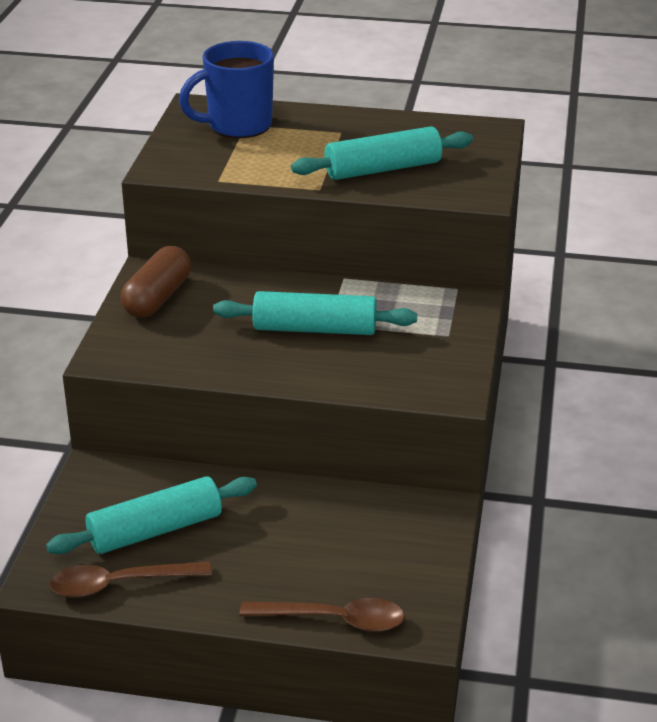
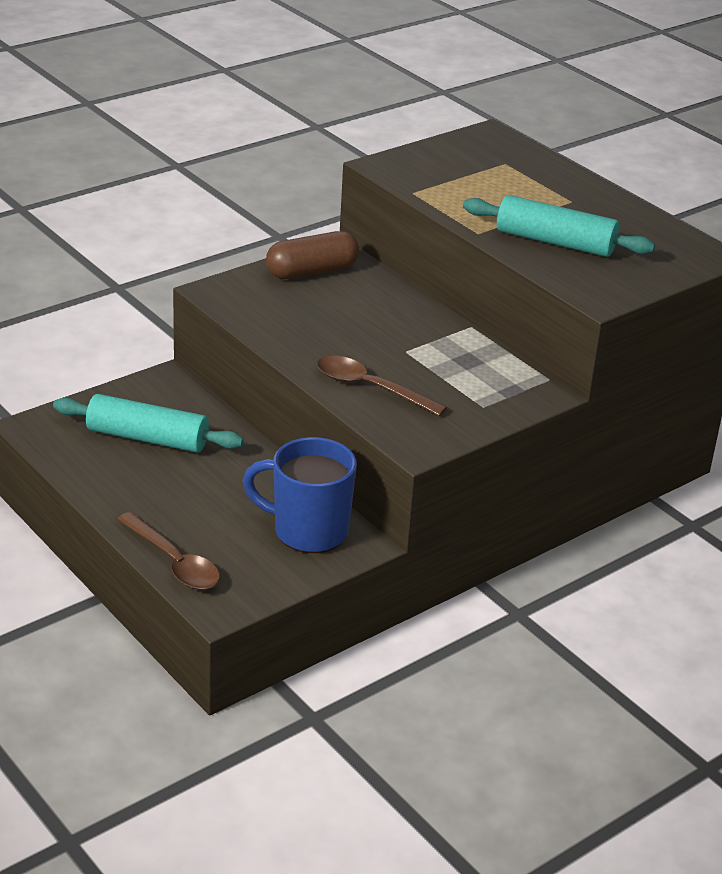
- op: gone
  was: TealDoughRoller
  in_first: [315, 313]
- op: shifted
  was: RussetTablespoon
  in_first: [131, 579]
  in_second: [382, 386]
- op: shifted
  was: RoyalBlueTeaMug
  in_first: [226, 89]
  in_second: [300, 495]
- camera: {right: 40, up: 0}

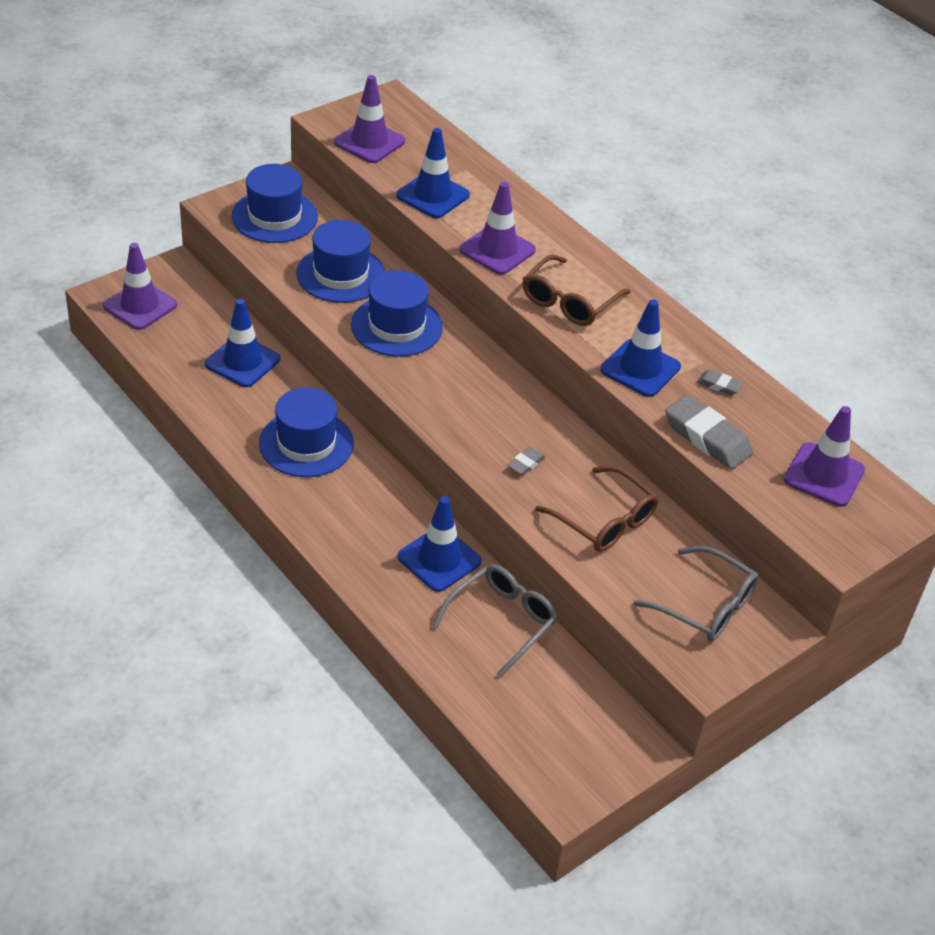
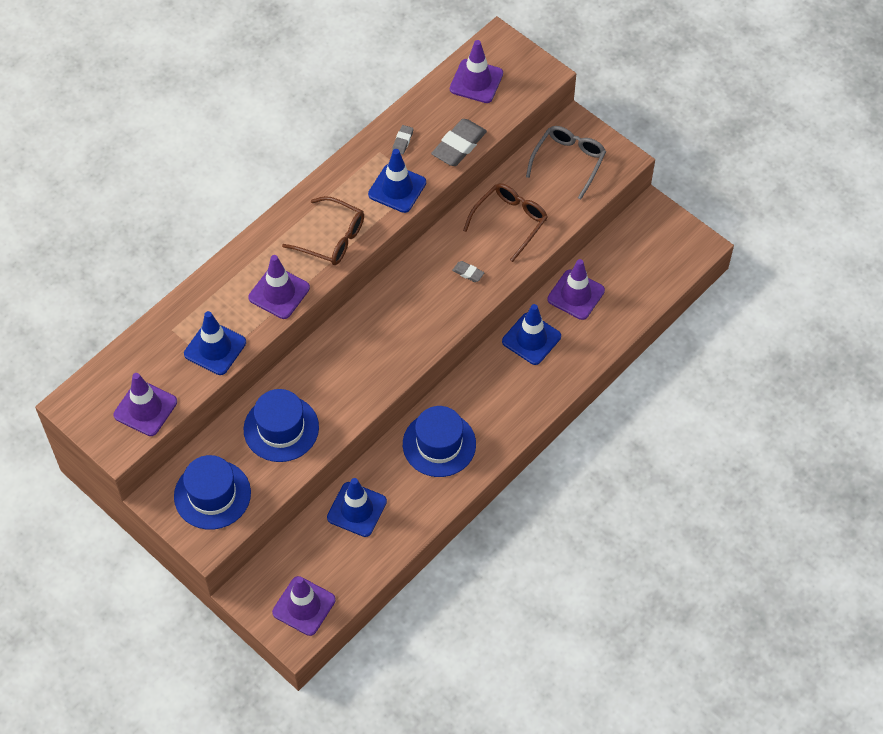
- op: gone
  was: RoyalBlueTallHat
  in_first: [397, 313]
- op: swapped
  was: AshGreyGlasses
  now: PurpleRoadCone
  in_first: [495, 620]
  in_second: [576, 289]
- camera: {right: -95, up: 15}

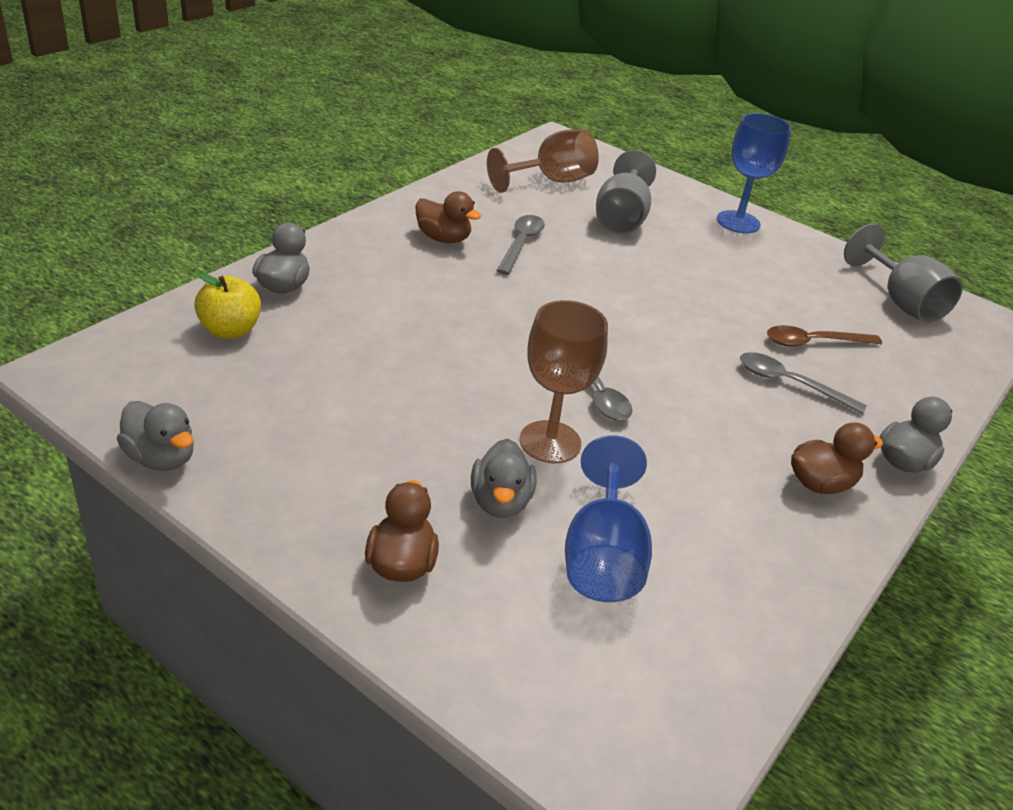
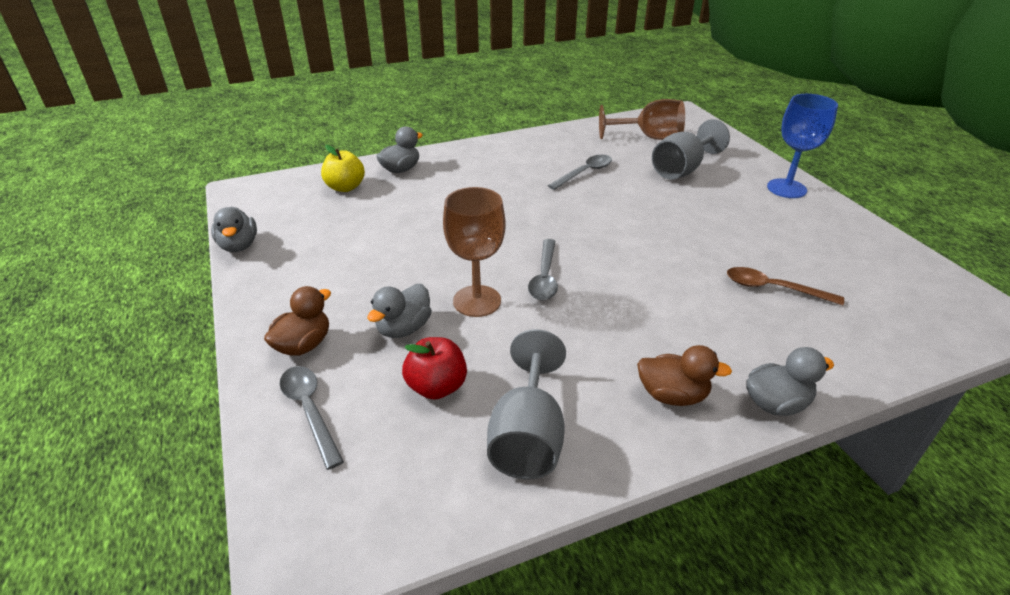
- op: gone
  was: RussetRubberDuck
  in_first: [448, 217]
- op: shifted
  was: AshGreyTablespoon
  in_first: [803, 383]
  in_second: [311, 418]
- op: shifted
  was: AshGreyWineGlass
  in_first: [903, 273]
  in_second: [526, 404]
- op: swapped
  was: RoyalBlueWineGlass
  now: ScarletAppleFruit
  in_first: [608, 518]
  in_second: [434, 368]
- camera: {right: 35, up: 0}

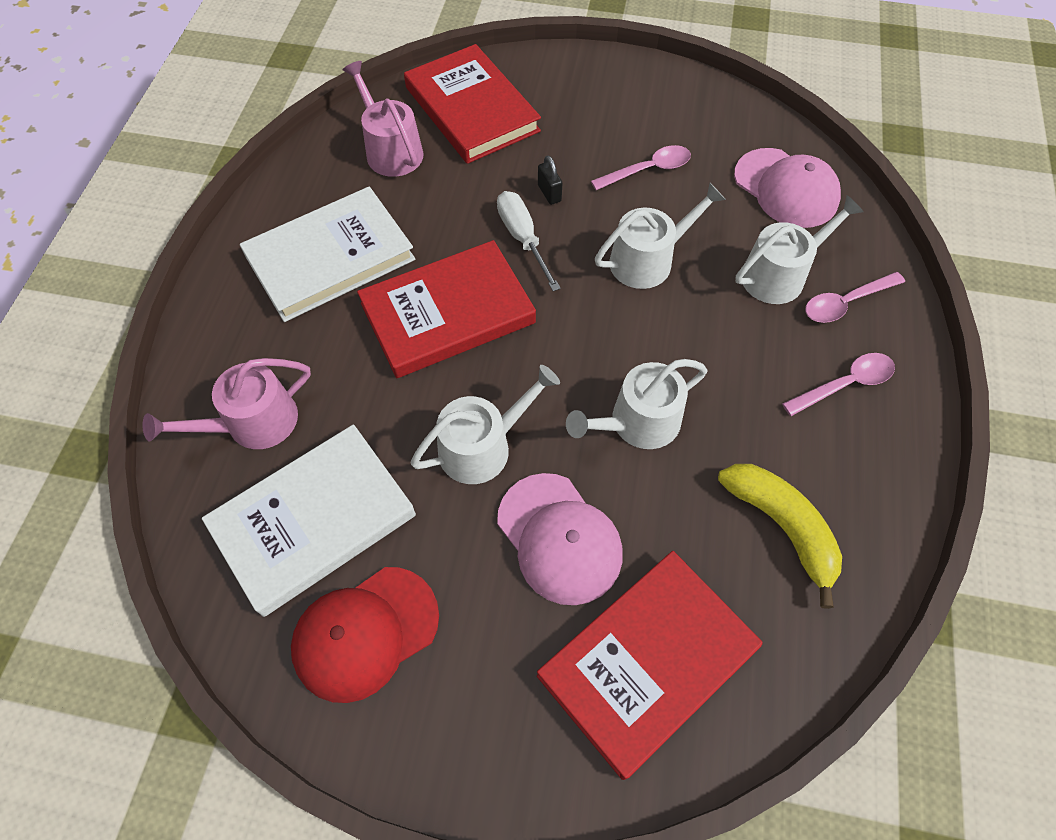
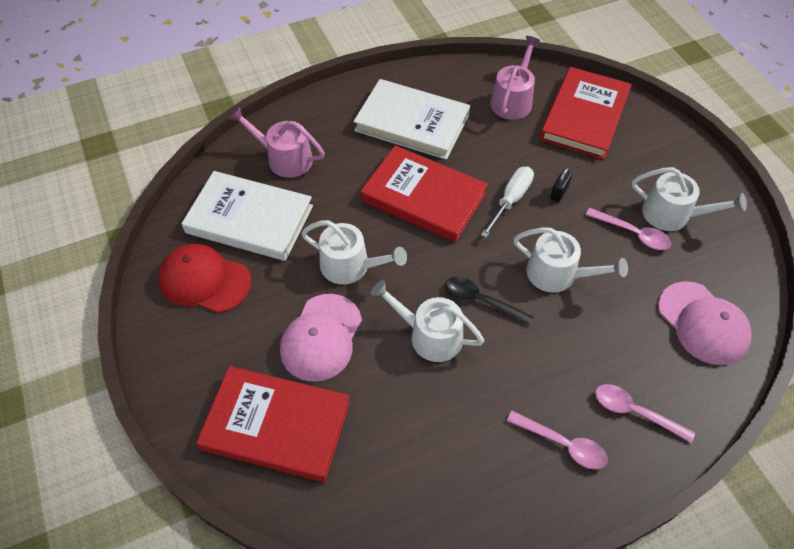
- op: gone
  was: GoldenBanana
  in_first: [780, 536]
- op: new
  now: EbonyTablespoon
  in_second: [489, 301]
- op: shifted
  was: WhiteSprinklingCan
  in_first: [799, 249]
  in_second: [689, 199]
- op: rotated
  was: PinkCap
  in_first: [787, 188]
  in_second: [705, 323]
  clockwise: -45
- camera: {right: 55, up: -5}

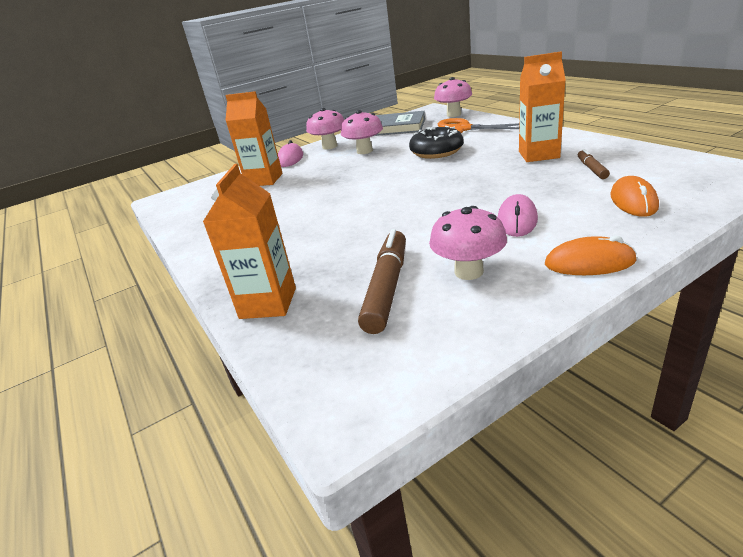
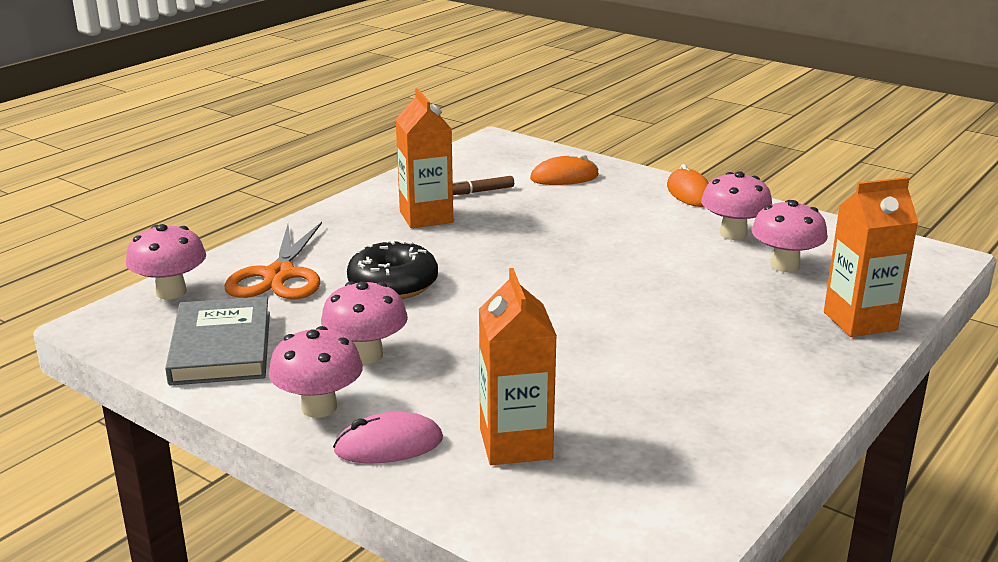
- op: gone
  was: PinkMouse
  in_first: [518, 215]
- op: swapped
  was: RussetFeltPen
  now: PinkFungus
  in_first: [382, 281]
  in_second: [789, 236]
- camera: {right: -115, up: -5}

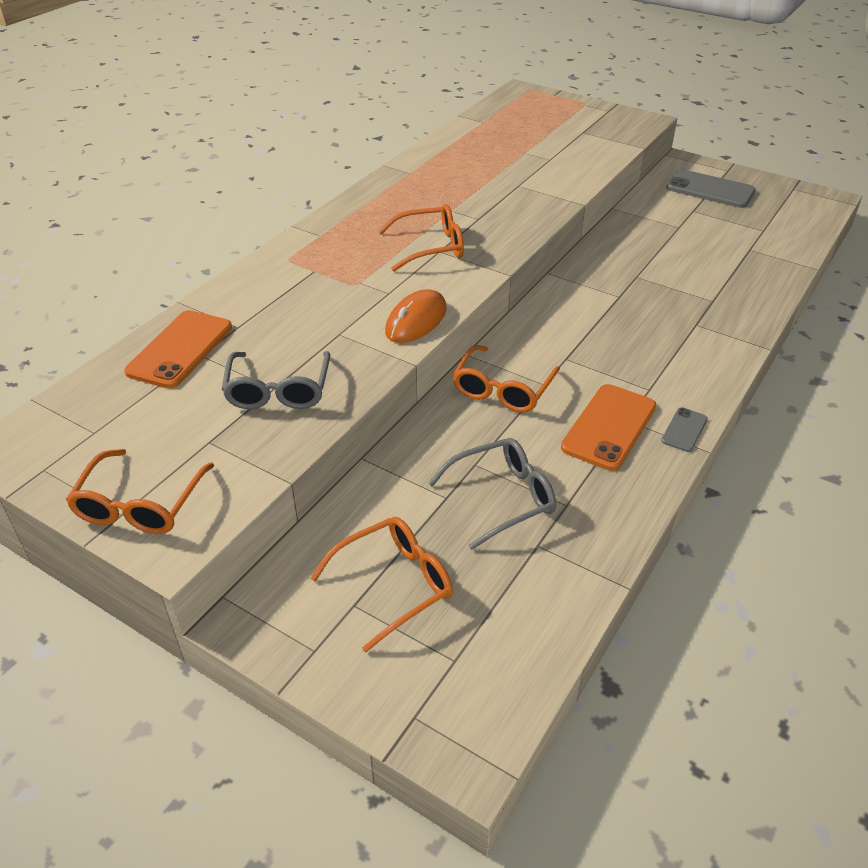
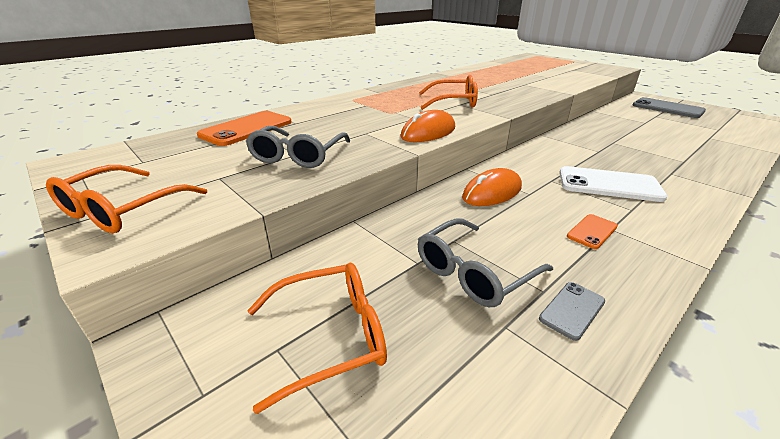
- op: new
  now: WhitePhone
  in_second: [613, 184]
- op: shifted
  was: AshGreyPhone
  in_first: [684, 430]
  in_second: [572, 311]
- op: swapped
  was: OrangeColouredGlasses
  now: OrangeColouredMouse
  in_first: [506, 379]
  in_second: [492, 187]
- op: rotated
  was: AshGreyGlasses
  in_first: [492, 494]
  in_second: [485, 262]
  clockwise: 150
- op: scaled
  was: OrangeColouredPhone
  in_first: [608, 427]
  in_second: [592, 231]
  ratio: 0.51
- camera: {right: 15, up: -10}

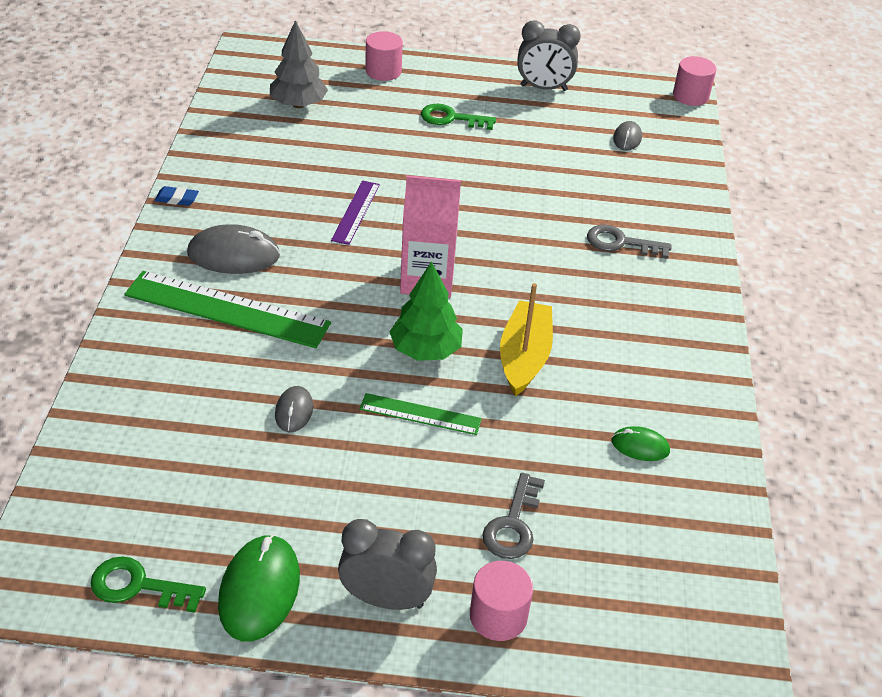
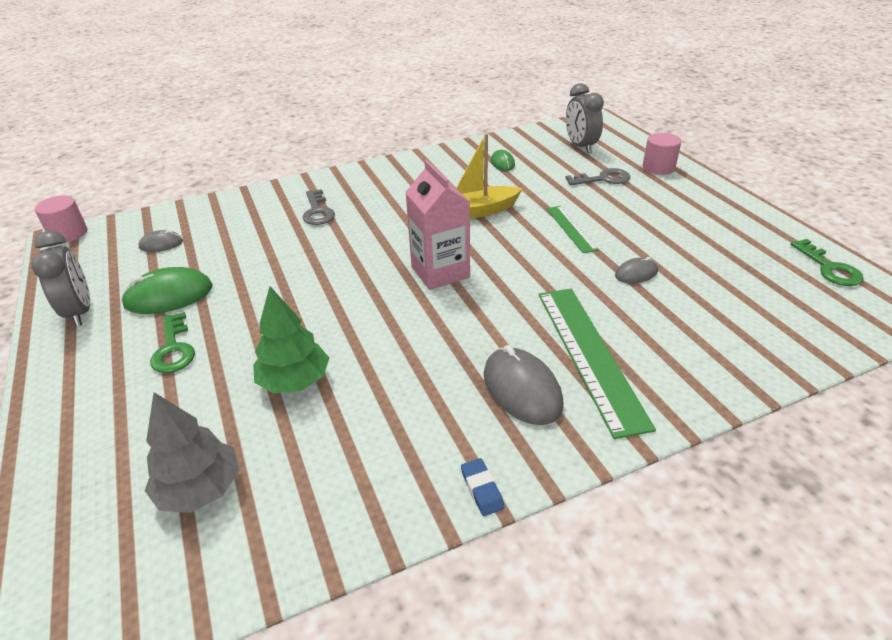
- op: gone
  was: PurpleStraightedge
  in_first: [355, 213]
- op: gone
  was: PinkCylinderShape
  in_first: [384, 56]
- op: shifted
  was: GreenMouse
  in_first: [259, 587]
  in_second: [167, 290]
- op: shifted
  was: AshGreyAlarmClock
  in_first: [387, 564]
  in_second: [585, 118]
- op: shifted
  was: GreenTree
  in_first: [426, 311]
  in_second: [291, 339]
- camera: {right: -115, up: -5}

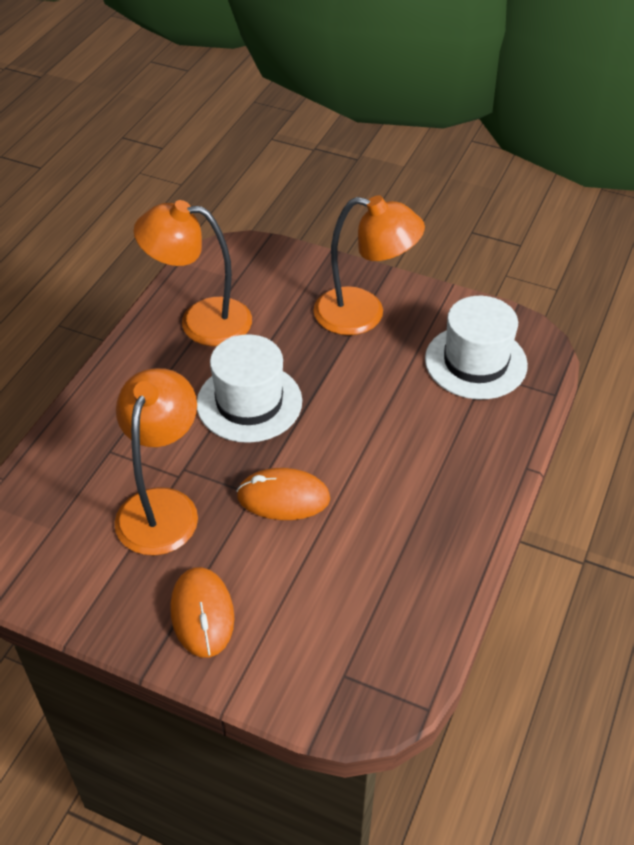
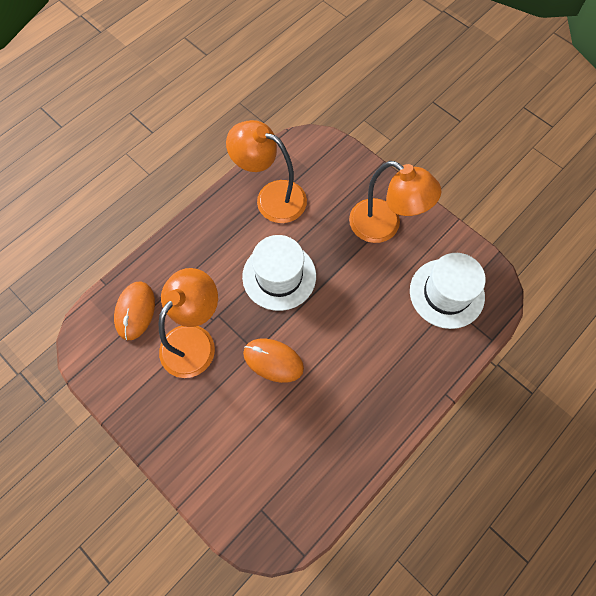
- op: shifted
  was: OrangeColouredMouse
  in_first: [202, 612]
  in_second: [134, 310]
- camera: {right: 20, up: 20}

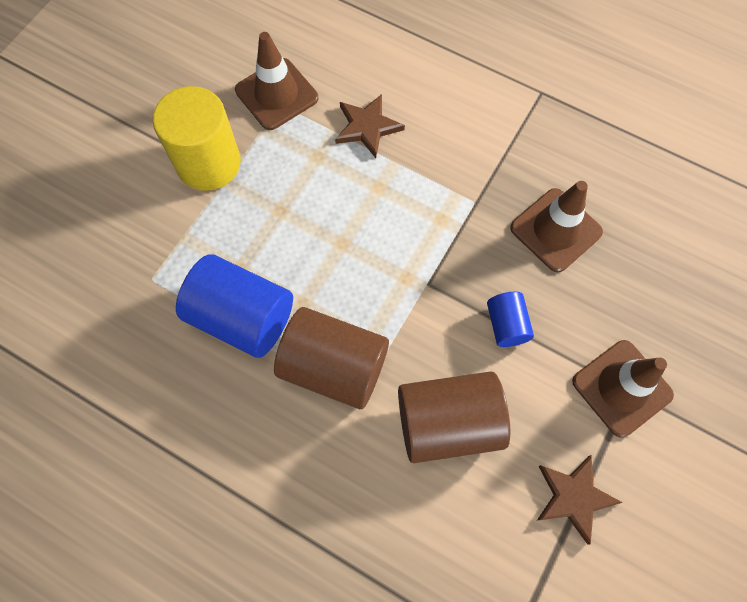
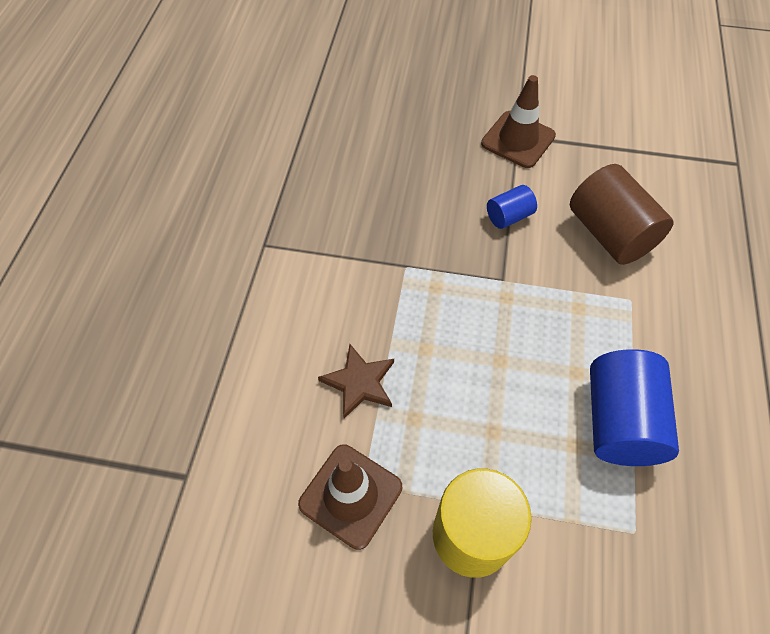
- op: gone
  was: RussetCylinderShape
  in_first: [331, 358]
- op: gone
  was: RussetRoadCone
  in_first: [556, 227]
- op: gone
  was: RussetStarShape
  in_first: [580, 499]
- camera: {right: -110, up: -10}

